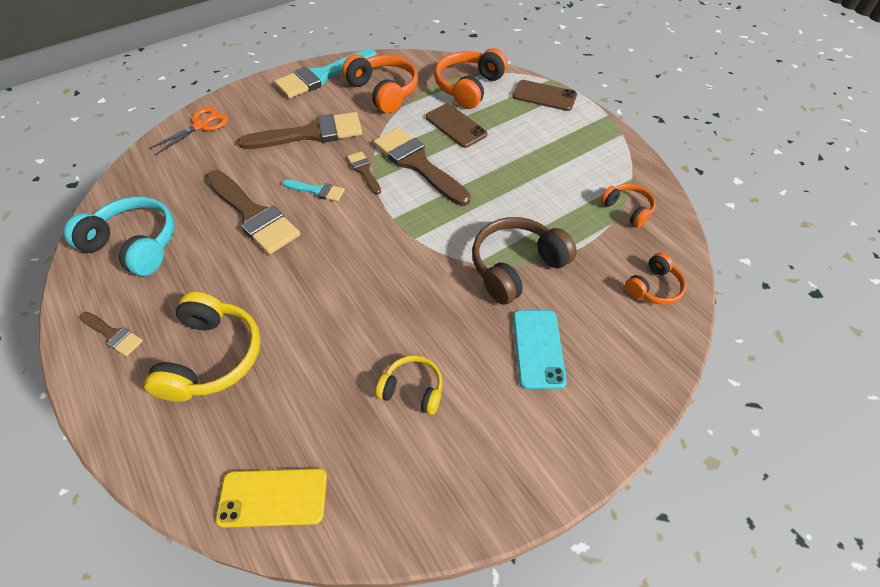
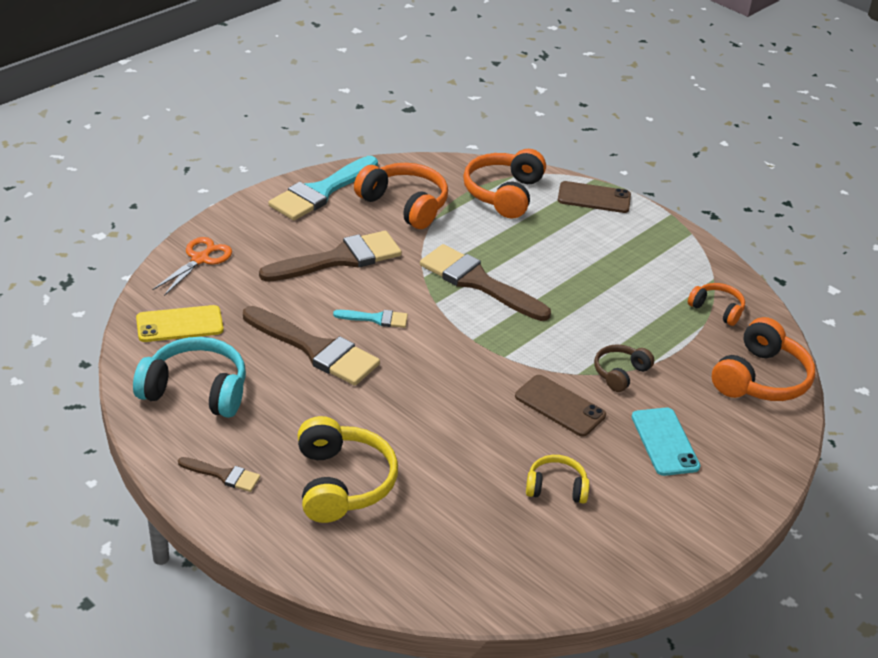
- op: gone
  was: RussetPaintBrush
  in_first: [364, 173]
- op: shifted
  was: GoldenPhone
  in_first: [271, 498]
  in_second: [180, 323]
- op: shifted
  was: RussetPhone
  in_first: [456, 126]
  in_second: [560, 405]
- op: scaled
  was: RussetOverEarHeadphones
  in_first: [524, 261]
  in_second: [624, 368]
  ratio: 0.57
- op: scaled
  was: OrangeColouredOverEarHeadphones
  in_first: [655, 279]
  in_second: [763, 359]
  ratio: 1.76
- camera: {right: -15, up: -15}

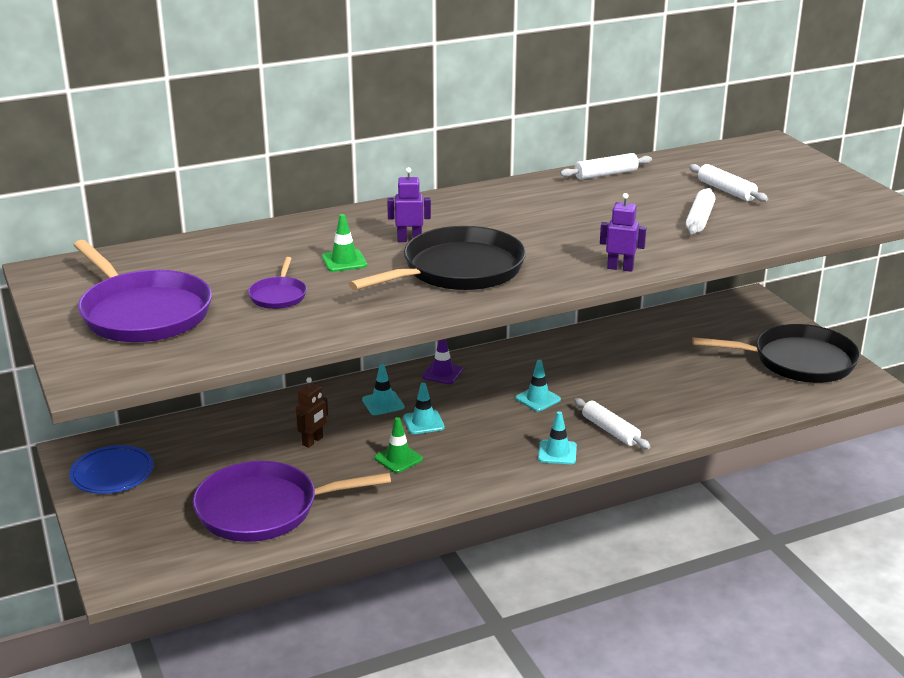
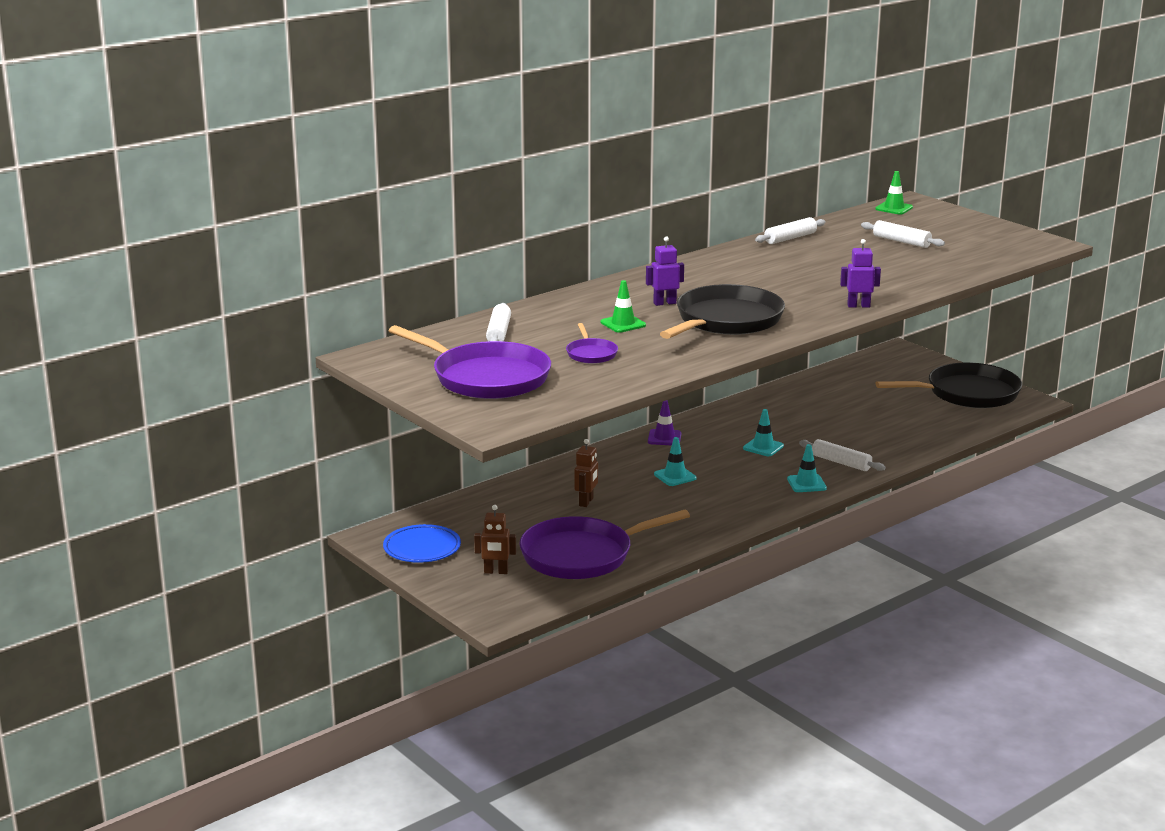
- op: gone
  was: TealRoadCone
  in_first: [383, 389]
- op: new
  now: RussetToyRobot
  in_second: [495, 539]
- op: shifted
  was: GreenRoadCone
  in_first: [398, 445]
  in_second: [894, 193]
- op: shifted
  was: WhiteDoughRoller
  in_first: [700, 211]
  in_second: [498, 322]
- camera: {right: -15, up: -5}

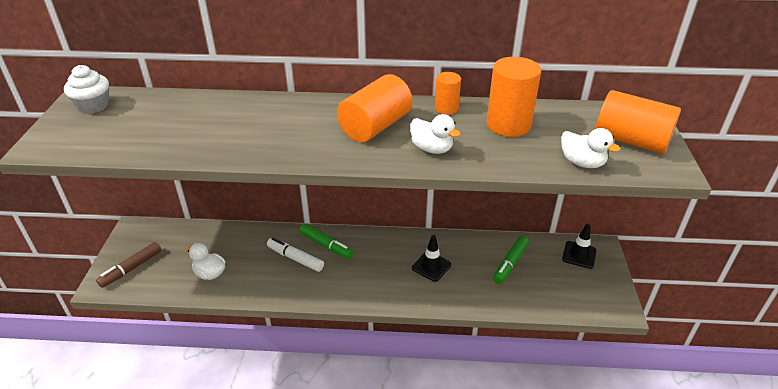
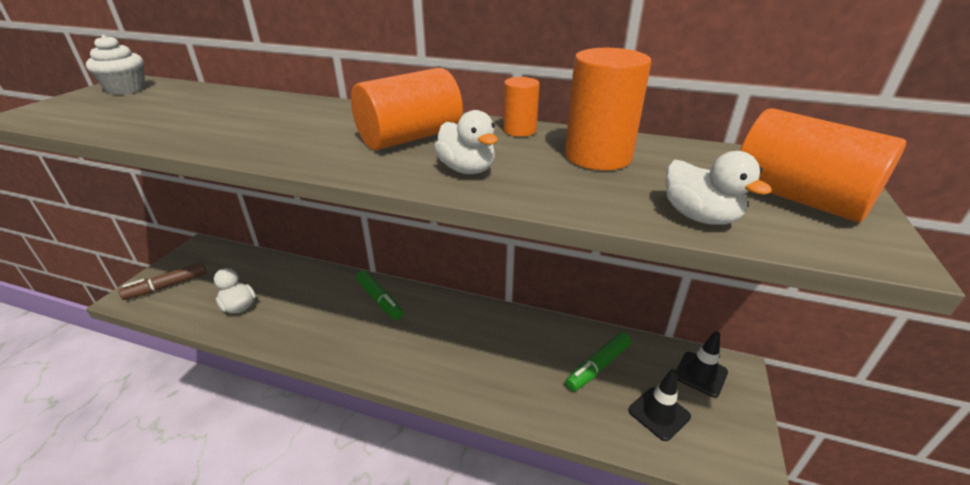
- op: gone
  was: WhiteFeltPen
  in_first: [295, 255]
- op: shifted
  was: EbonyRoadCone
  in_first: [431, 258]
  in_second: [659, 405]
- camera: {right: 15, up: -5}

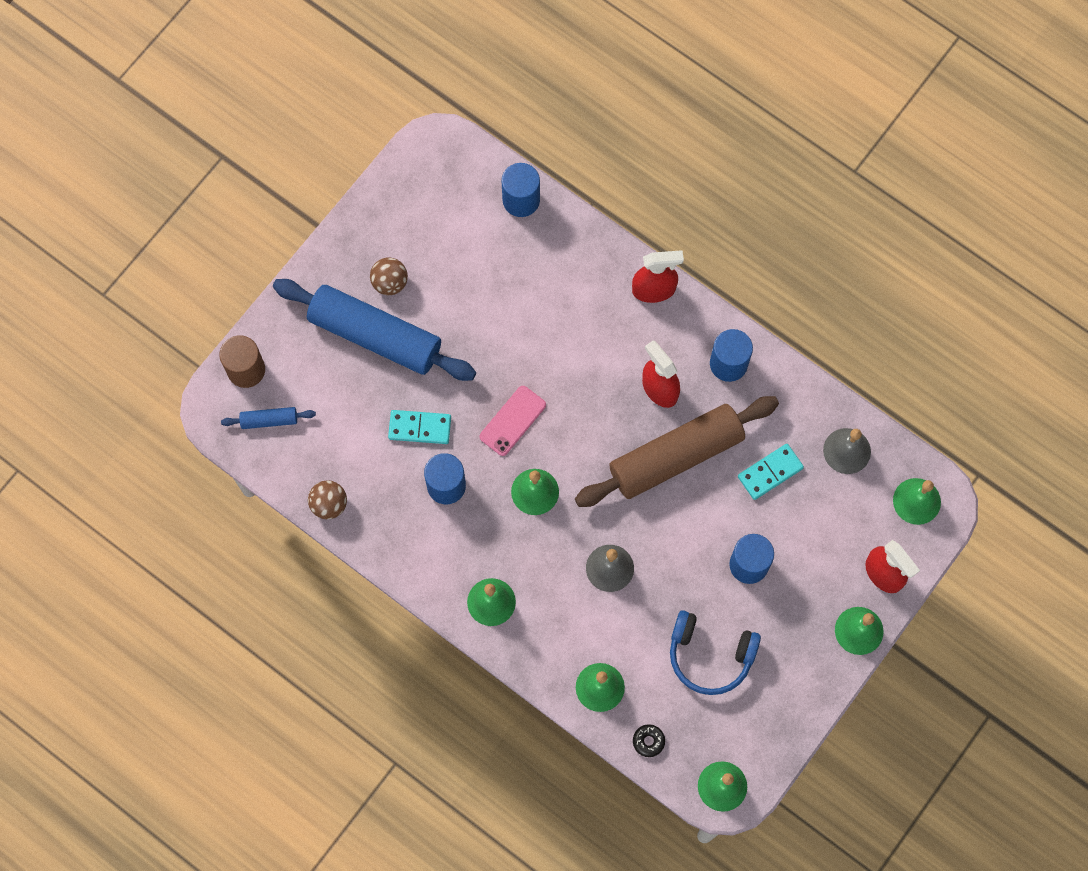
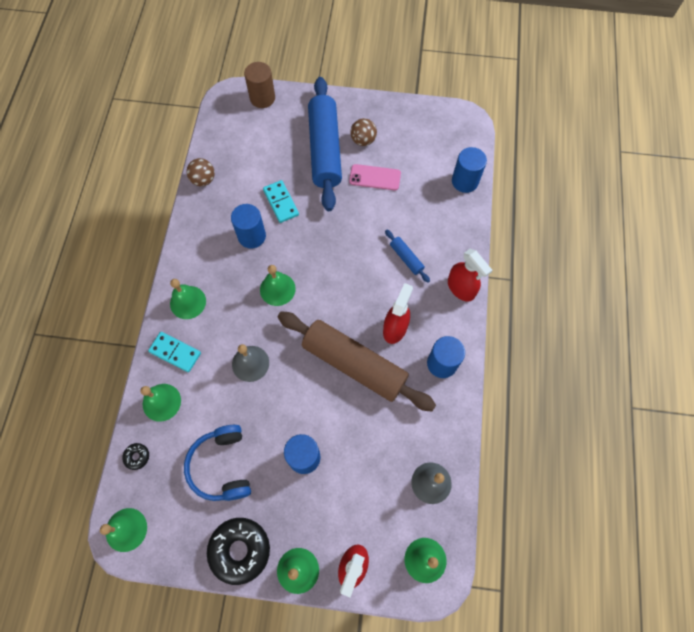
- op: new
  now: EbonyGlazedDonut
  in_second: [238, 551]
- op: shifted
  was: RoyalBlueDoughRoller
  in_first: [268, 418]
  in_second: [407, 256]
- op: shifted
  was: PinkPhone
  in_first: [513, 421]
  in_second: [375, 177]
- op: shifted
  was: TealDominoTile
  in_first: [771, 472]
  in_second: [174, 352]
- camera: {right: 60, up: -5}

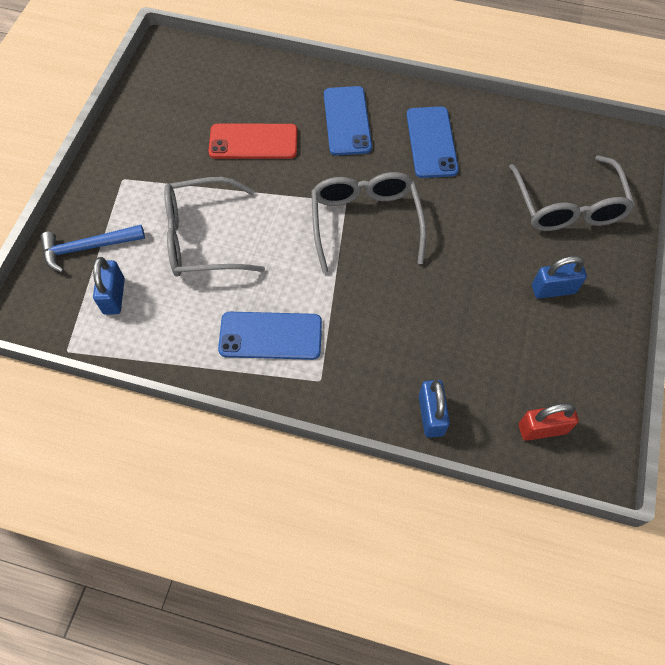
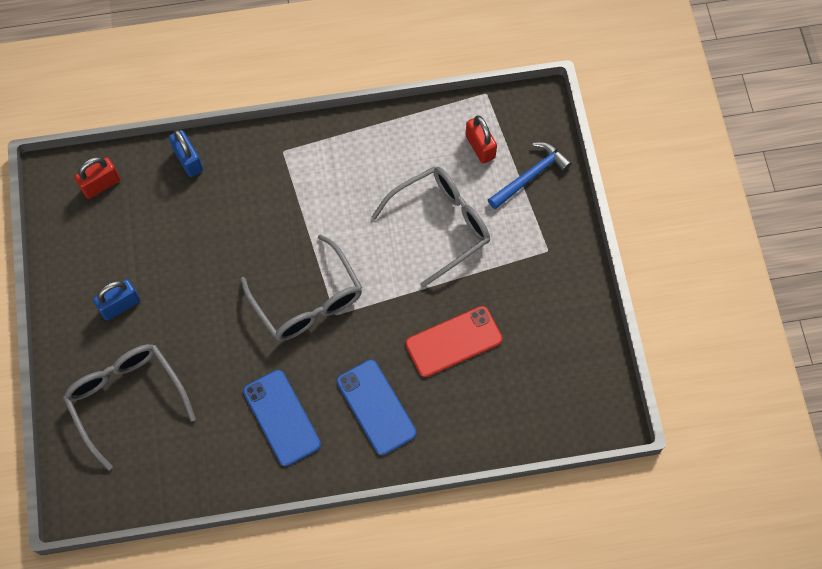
- op: gone
  was: RoyalBluePhone
  in_first: [270, 336]
- op: repainted
  was: RoyalBluePadlock
  now: ScarletPadlock
  in_first: [109, 286]
  in_second: [481, 139]
- camera: {right: 155, up: 5}

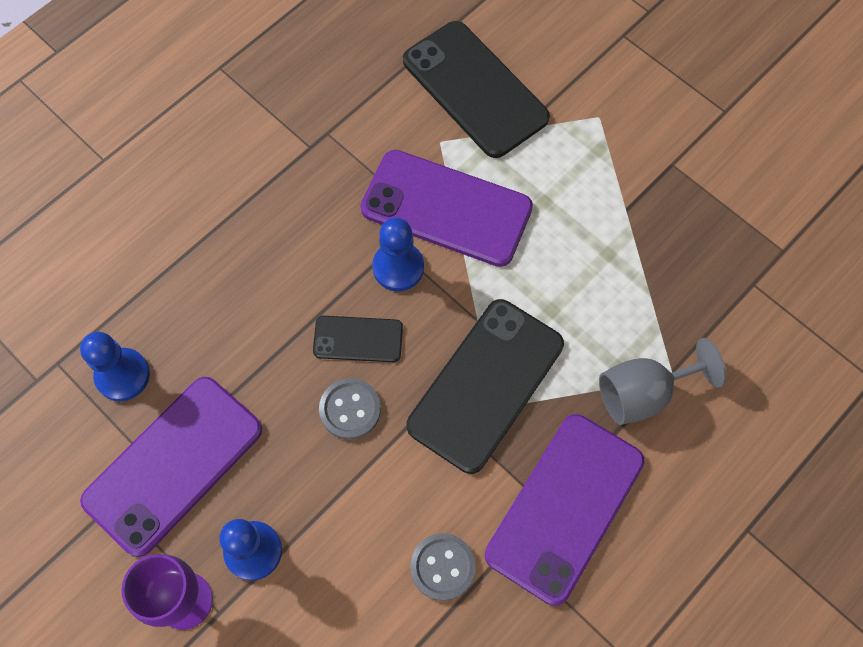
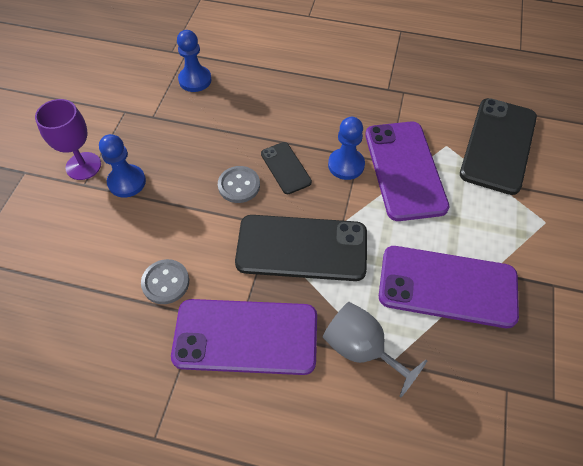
- op: shifted
  was: PurplePhone
  in_first: [171, 467]
  in_second: [449, 287]
- camera: {right: 60, up: -10}

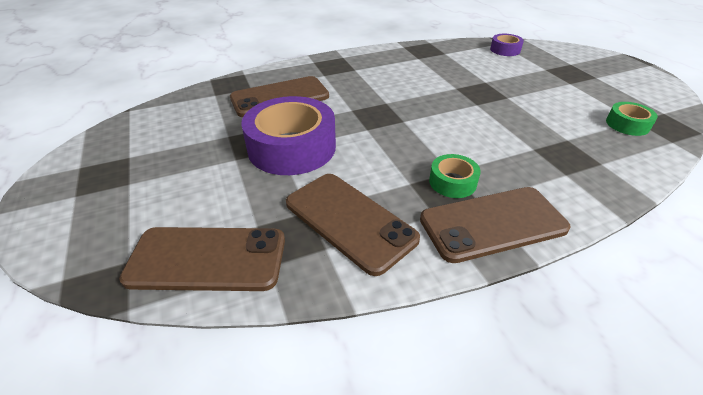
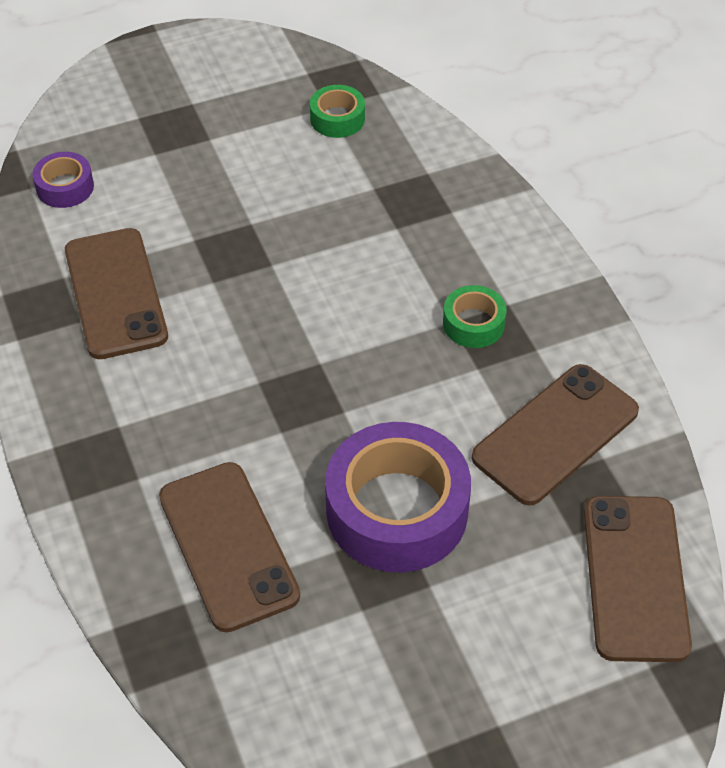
- op: shifted
  was: RussetPhone
  in_first: [495, 225]
  in_second: [116, 293]
- camera: {right: -90, up: 10}

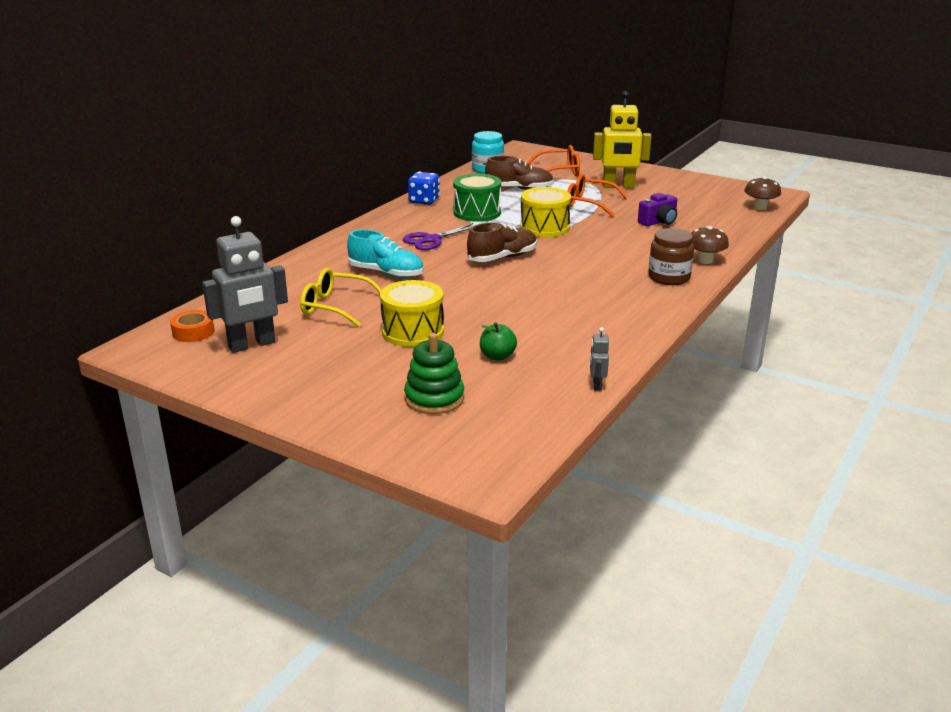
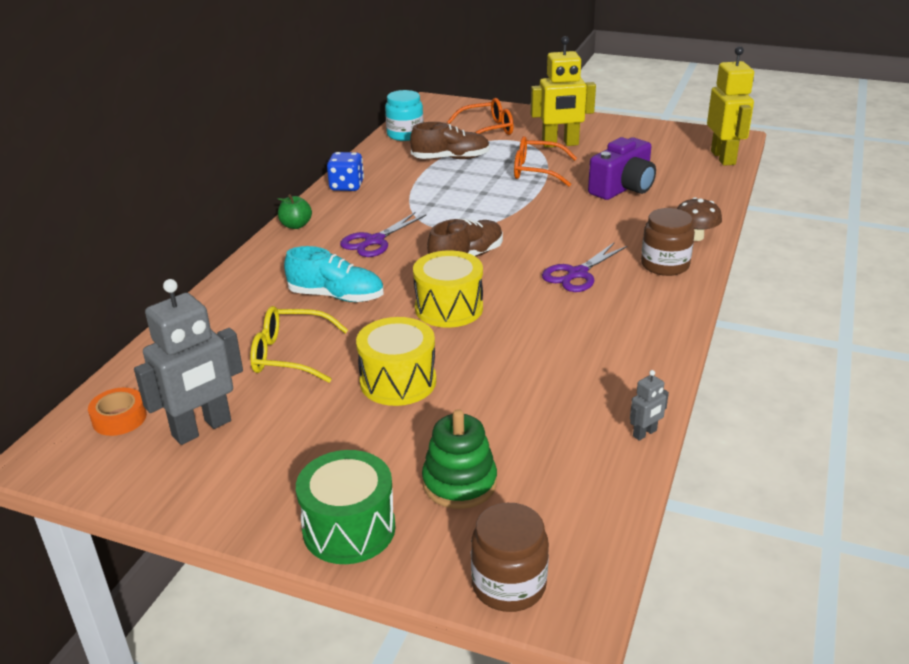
- op: new
  now: RussetPreserveJar
  in_second: [510, 557]
- op: new
  now: PurplePairOfScissors
  in_second: [584, 267]
- op: shifted
  was: GreenDrum
  in_first: [477, 198]
  in_second: [346, 507]
- op: shifted
  was: GreenAppleFruit
  in_first: [498, 341]
  in_second: [295, 211]
- op: shifted
  was: GoldenDrum
  in_first: [545, 212]
  in_second: [448, 289]
- op: swapped
  was: RussetFungus
  now: GoldenToyRobot
  in_first: [762, 193]
  in_second: [730, 106]
- op: rotated
  was: AshGreyToyRobot
  in_first: [599, 359]
  in_second: [649, 405]
  clockwise: -120
- op: scaled
  was: PurplePhotoCamera
  in_first: [657, 209]
  in_second: [622, 168]
  ratio: 1.54
- camera: {right: -10, up: 5}

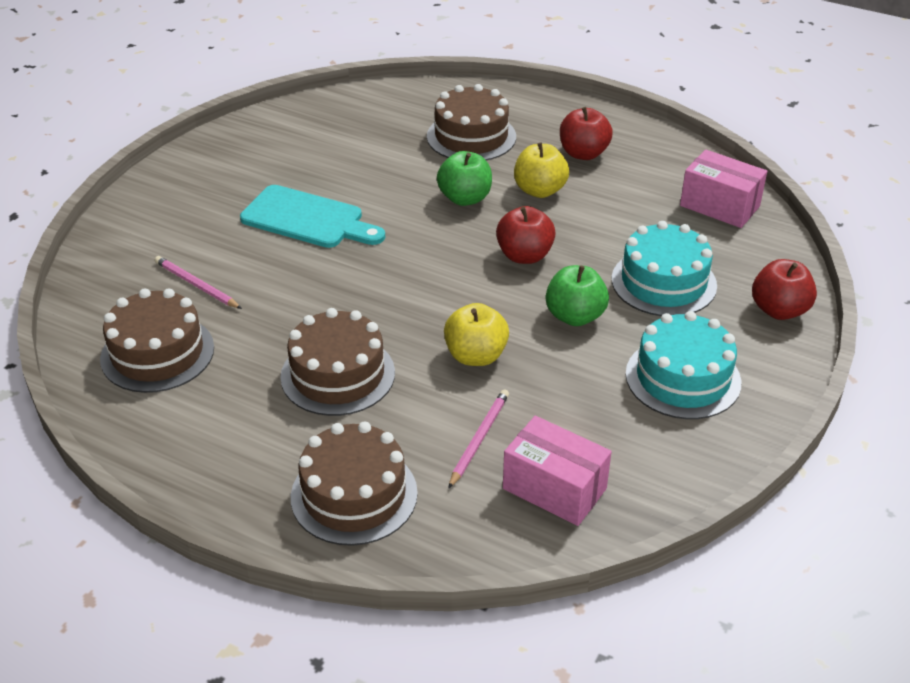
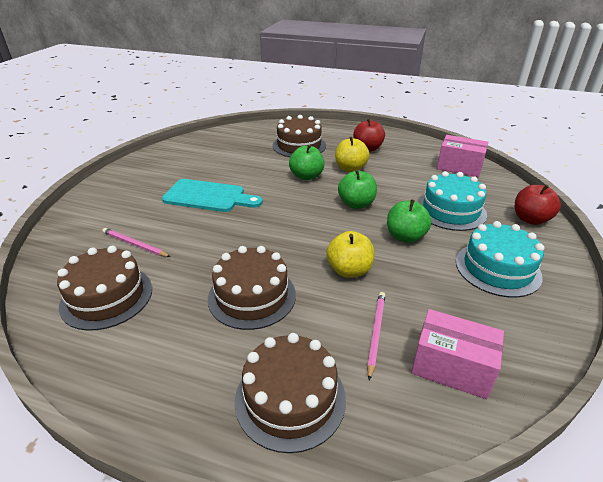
- op: repainted
  was: ScarletAppleFruit
  now: GreenAppleFruit
  in_first: [526, 235]
  in_second: [357, 189]
- camera: {right: -10, up: -5}

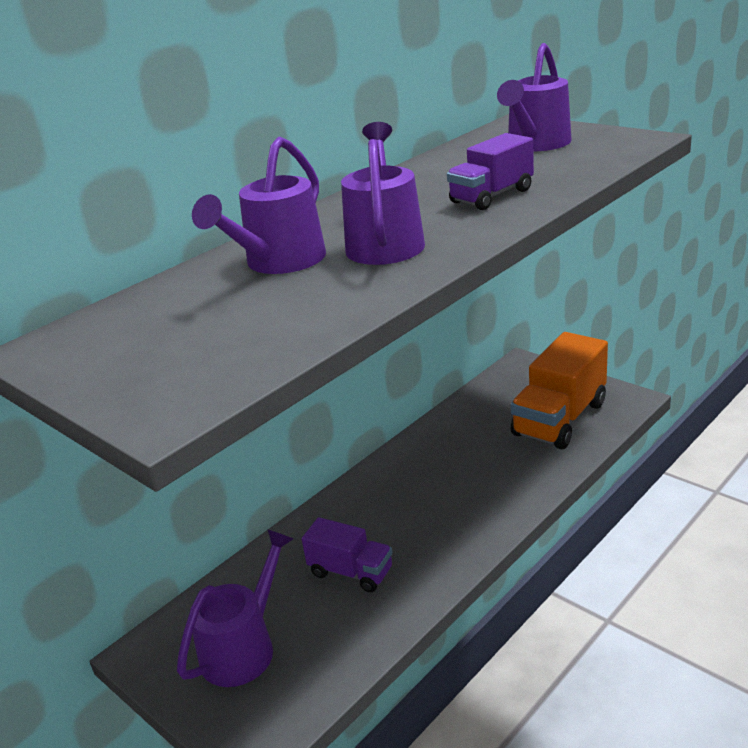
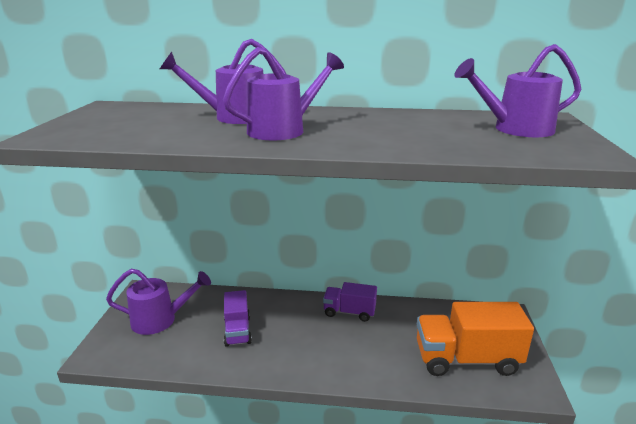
- op: shifted
  was: PurpleLorry
  in_first: [490, 171]
  in_second: [350, 302]
- camera: {right: 50, up: -5}

